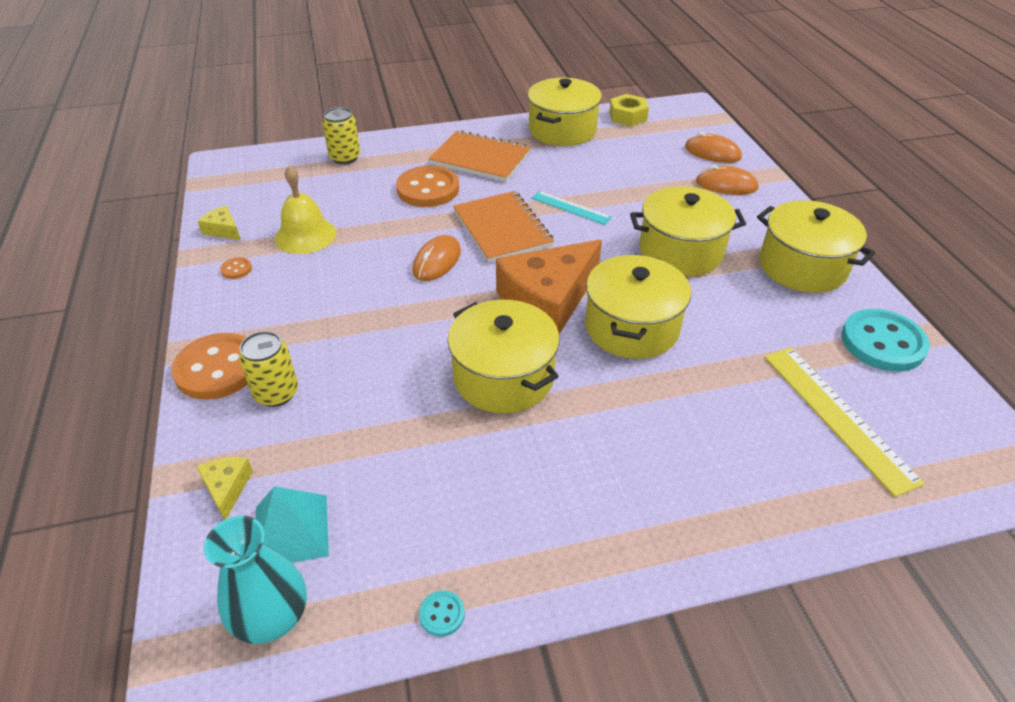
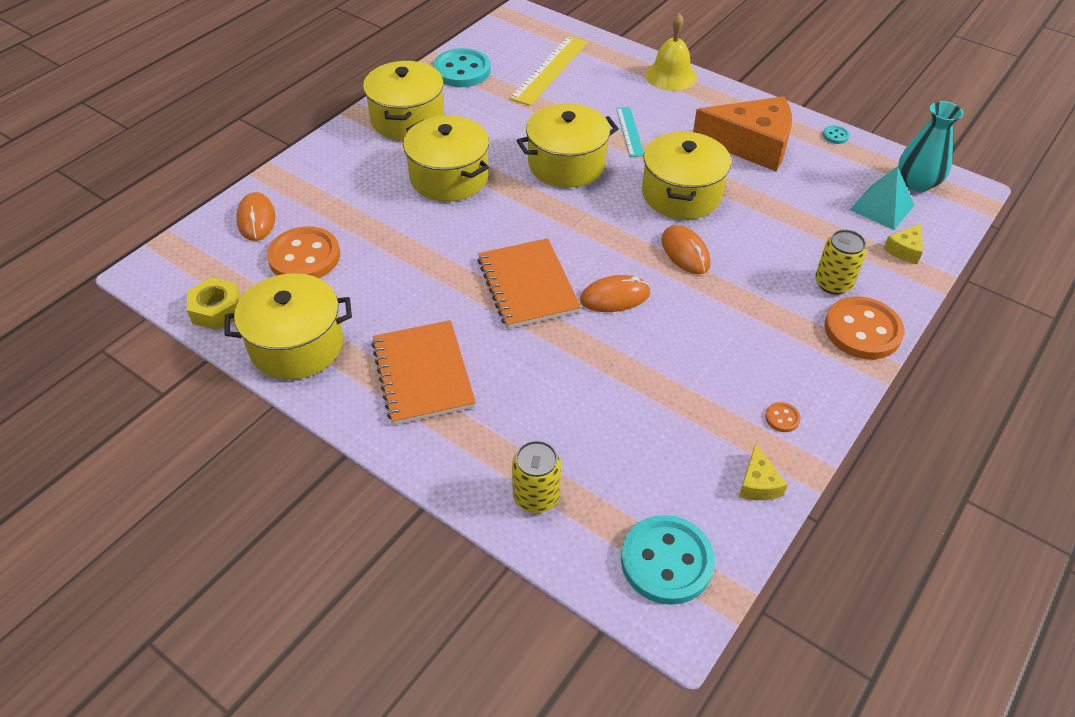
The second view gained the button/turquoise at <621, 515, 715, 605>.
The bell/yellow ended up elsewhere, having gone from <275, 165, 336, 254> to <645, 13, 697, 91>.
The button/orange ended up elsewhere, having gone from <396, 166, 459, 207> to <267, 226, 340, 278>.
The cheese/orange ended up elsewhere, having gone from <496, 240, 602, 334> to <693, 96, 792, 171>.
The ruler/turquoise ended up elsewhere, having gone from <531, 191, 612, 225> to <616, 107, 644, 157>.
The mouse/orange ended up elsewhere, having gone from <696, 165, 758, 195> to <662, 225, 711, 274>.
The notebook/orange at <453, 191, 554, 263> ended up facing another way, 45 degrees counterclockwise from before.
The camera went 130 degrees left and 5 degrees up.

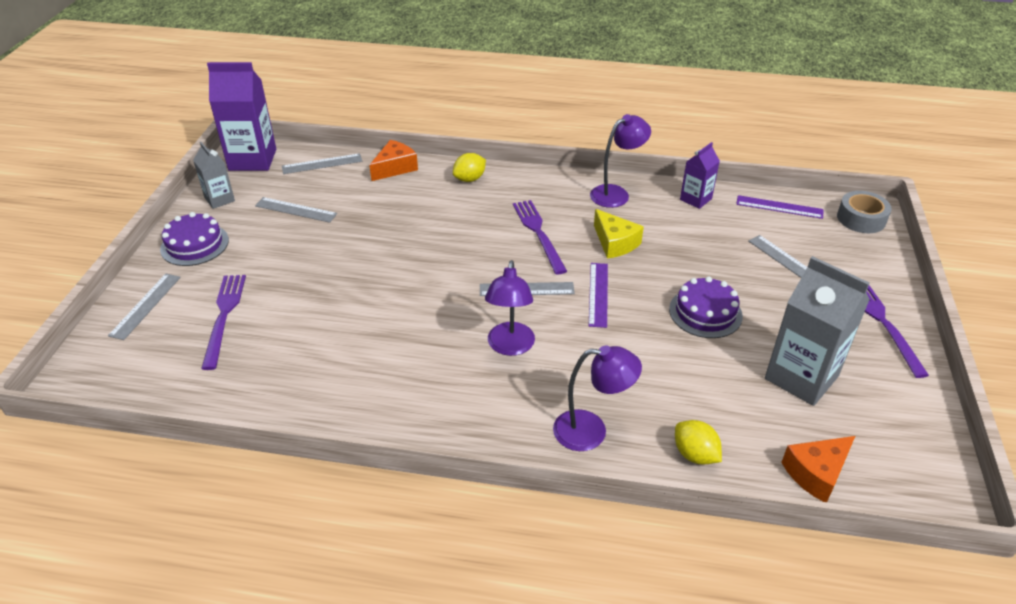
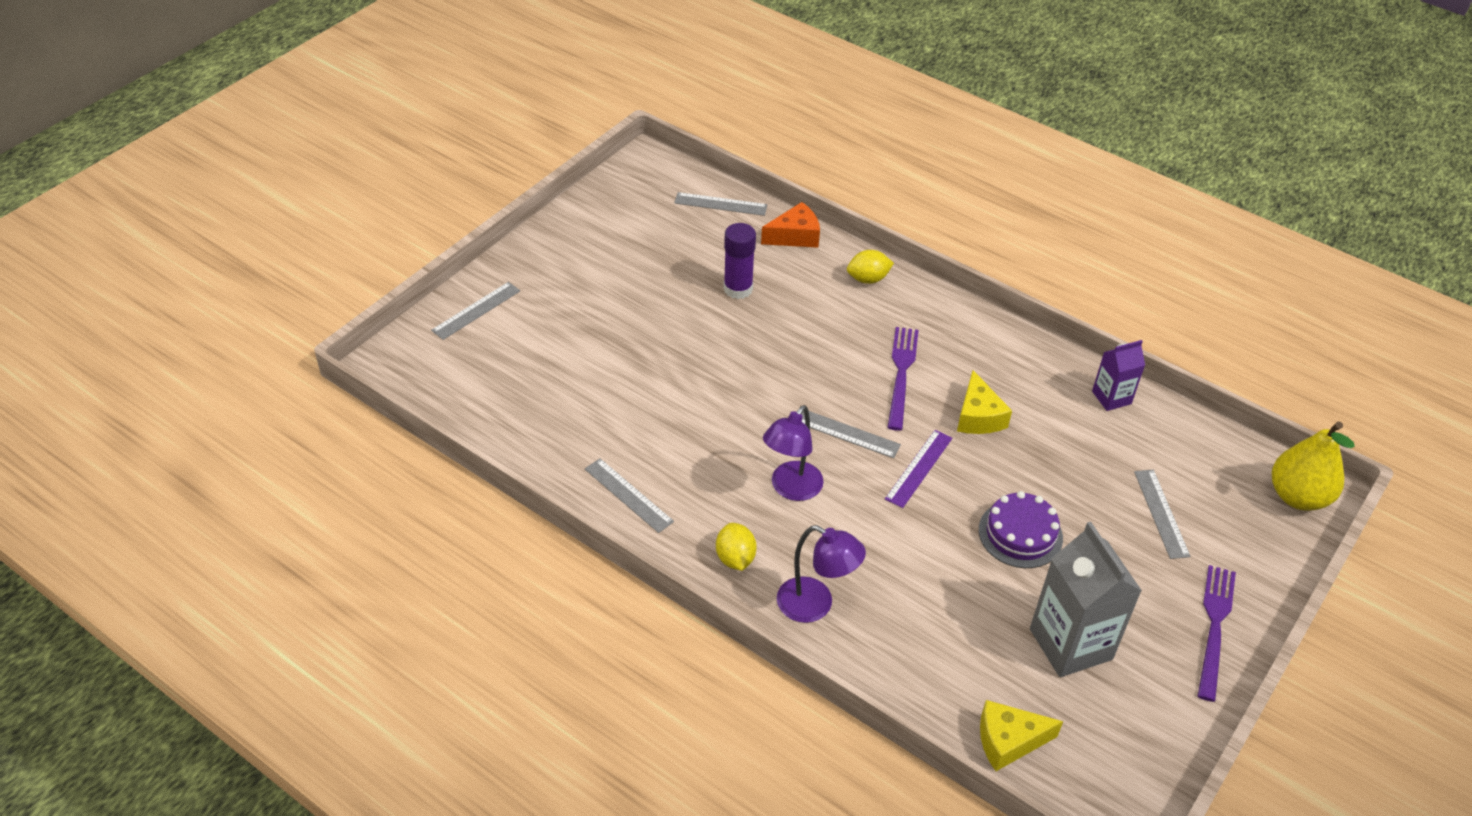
The second view lost the cake/purple at <160, 212, 229, 266>.
The second view lost the carton/grey at <193, 142, 235, 209>.
The second view lost the fork/purple at <201, 275, 246, 370>.
The second view lost the carton/purple at <207, 62, 276, 171>.
The second view lost the lamp/purple at <590, 114, 651, 208>.
The second view lost the ruler/purple at <736, 195, 823, 219>.
The second view gained the glue stick/purple at <723, 223, 756, 299>.
The ruler/grey ended up elsewhere, having gone from <255, 197, 337, 223> to <585, 458, 674, 533>.
The lemon/yellow ended up elsewhere, having gone from <675, 420, 722, 464> to <716, 523, 757, 571>.
Where the tape/grey stood at <837, 191, 892, 233>, the pear/yellow came to stand at <1272, 421, 1355, 511>.
What was the cheese/orange at <781, 436, 855, 502> turned into the cheese/yellow at <980, 700, 1063, 771>.
The camera went 25 degrees right and 5 degrees up.

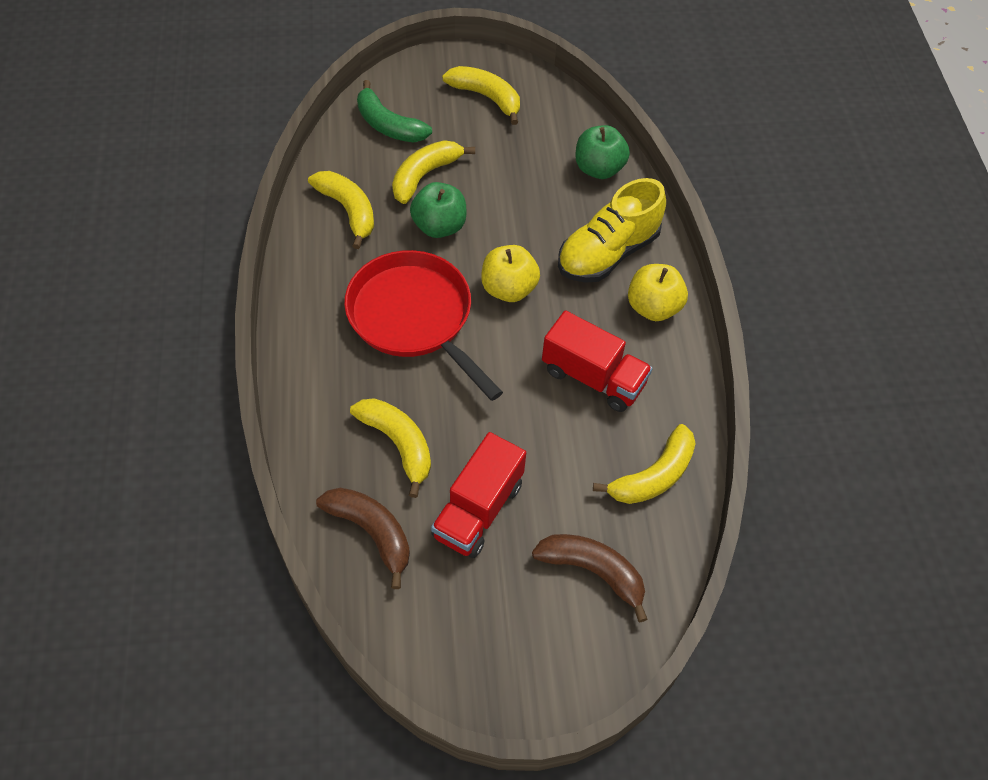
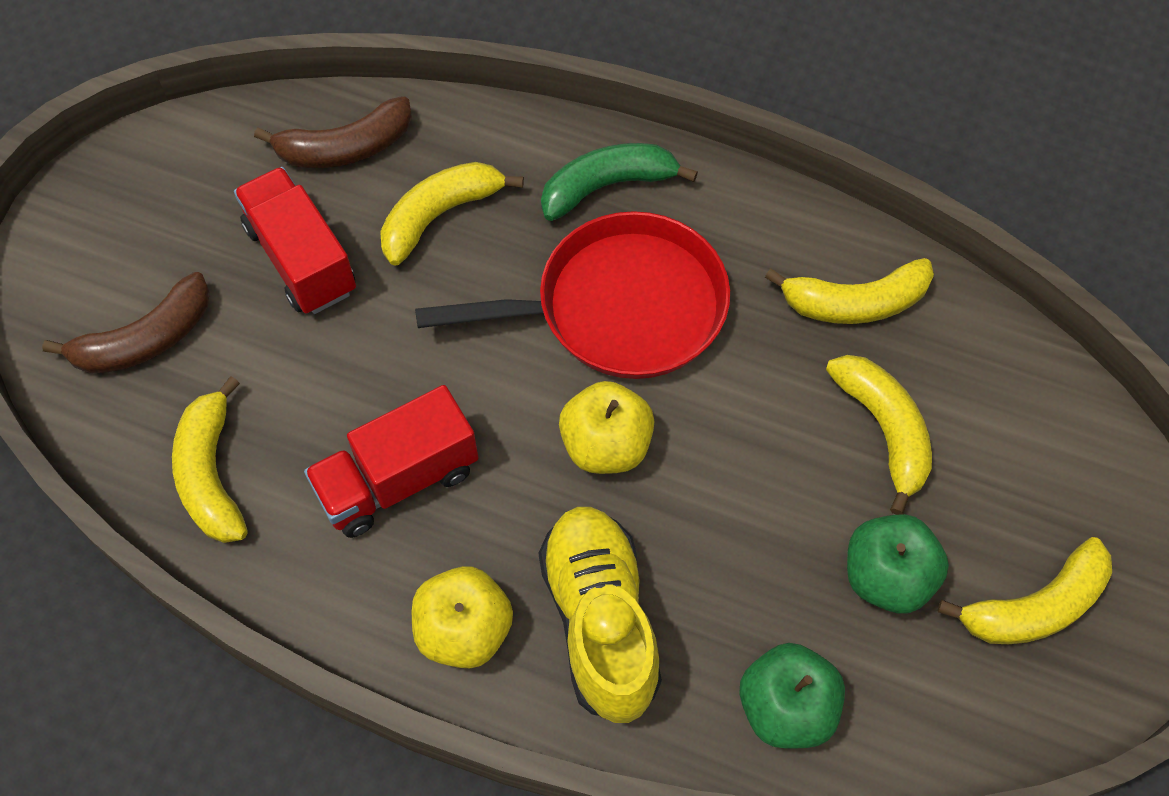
The banana/green ended up elsewhere, having gone from <357, 80, 432, 142> to <541, 143, 698, 221>.
The apple/green ended up elsewhere, having gone from <410, 182, 466, 238> to <847, 514, 949, 613>.
The banana/yellow at <350, 398, 431, 498> ended up facing another way, 150 degrees clockwise from before.
The camera went 120 degrees right and 5 degrees up.

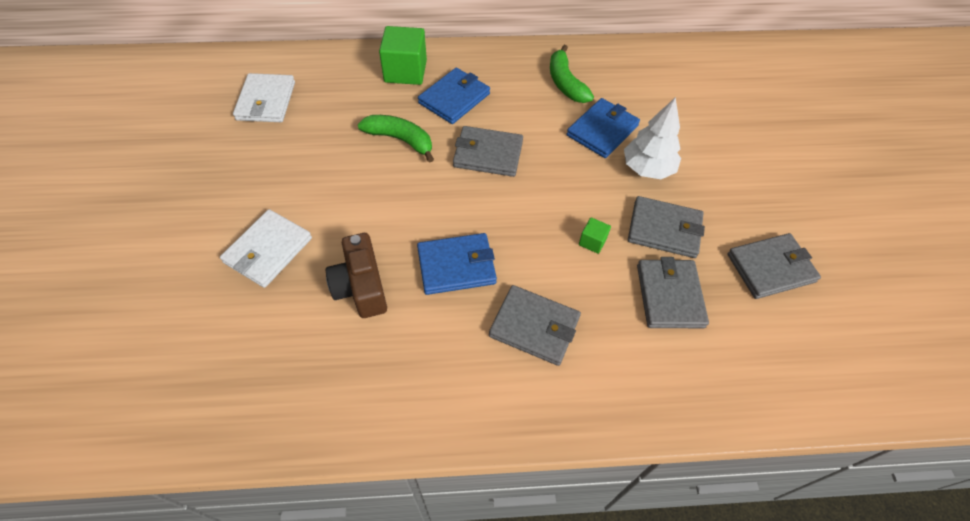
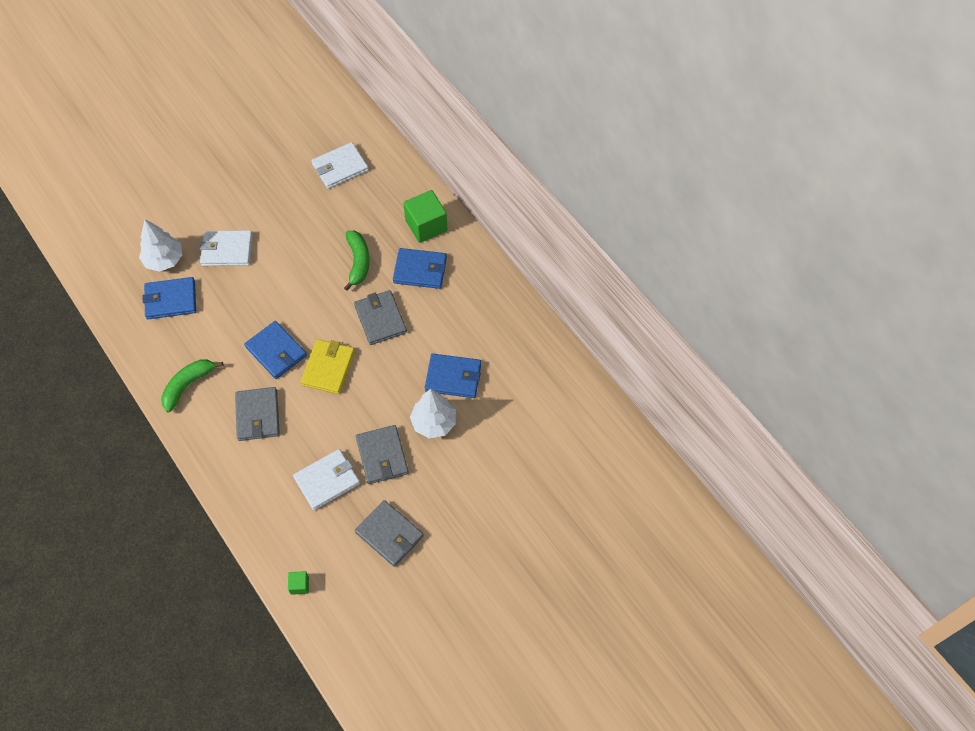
The second view lost the camera/brown at <326, 233, 387, 318>.
The second view gained the tree/white at <139, 219, 183, 272>.
The second view gained the wallet/blue at <143, 277, 196, 319>.
The second view gained the wallet/yellow at <300, 339, 355, 394>.
The banana/green ended up elsewhere, having gone from <550, 45, 594, 103> to <161, 359, 223, 413>.
The cube/green ended up elsewhere, having gone from <579, 217, 611, 254> to <288, 571, 309, 595>.
What was the wallet/grey at <637, 257, 709, 328> turned into the wallet/white at <293, 449, 360, 510>.
The camera went 60 degrees right and 5 degrees up.

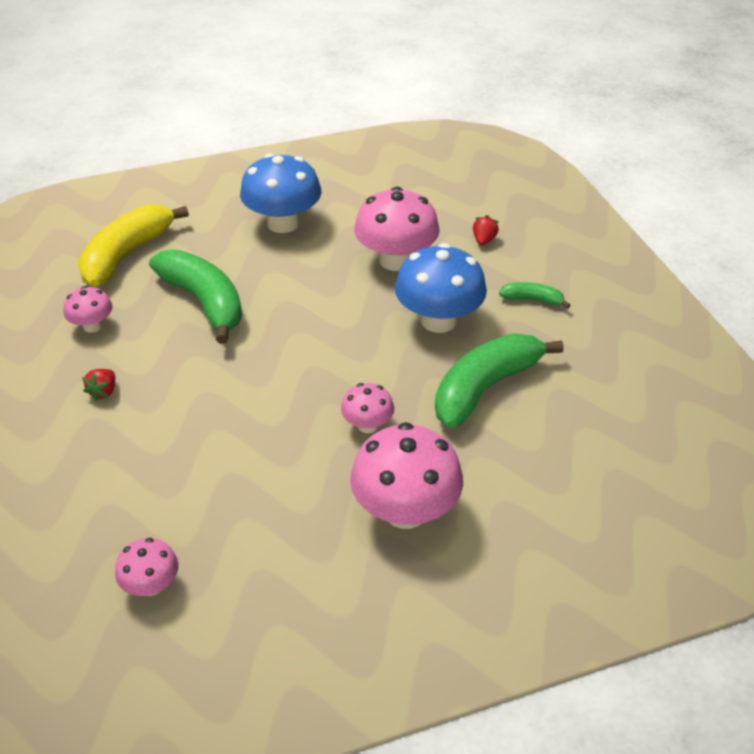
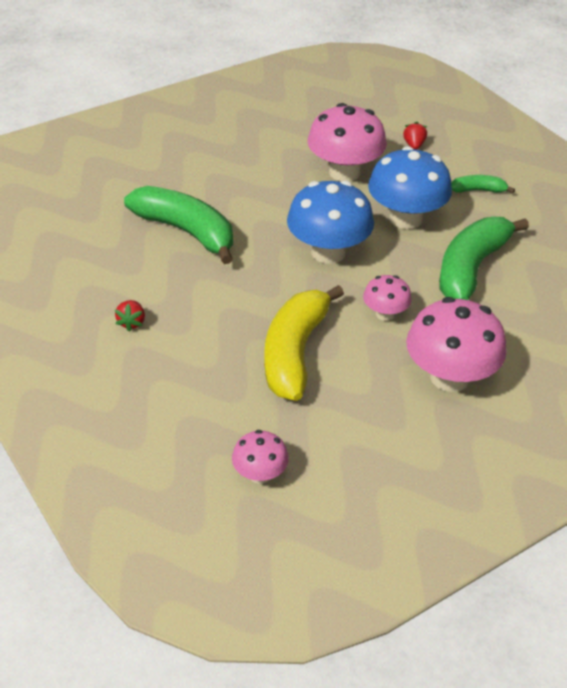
The second view lost the mushroom/pink at <63, 286, 113, 333>.
The banana/yellow ended up elsewhere, having gone from <78, 205, 189, 287> to <264, 285, 344, 401>.
The mushroom/blue ended up elsewhere, having gone from <240, 153, 321, 233> to <287, 181, 374, 264>.
The camera went 15 degrees left and 0 degrees up.

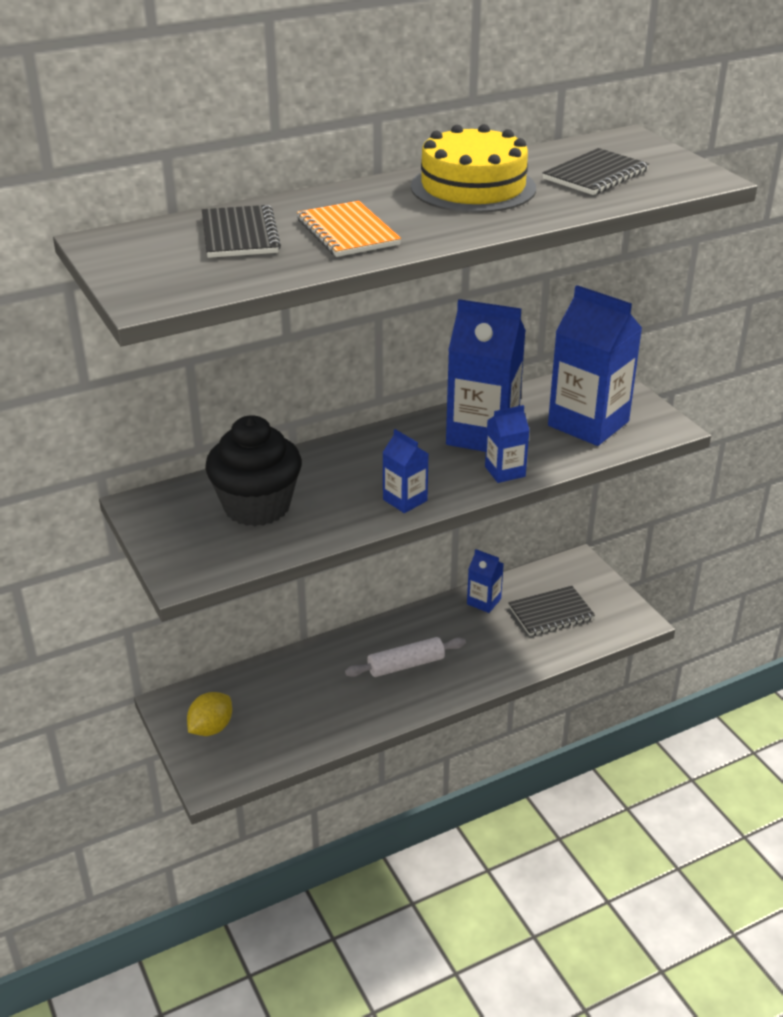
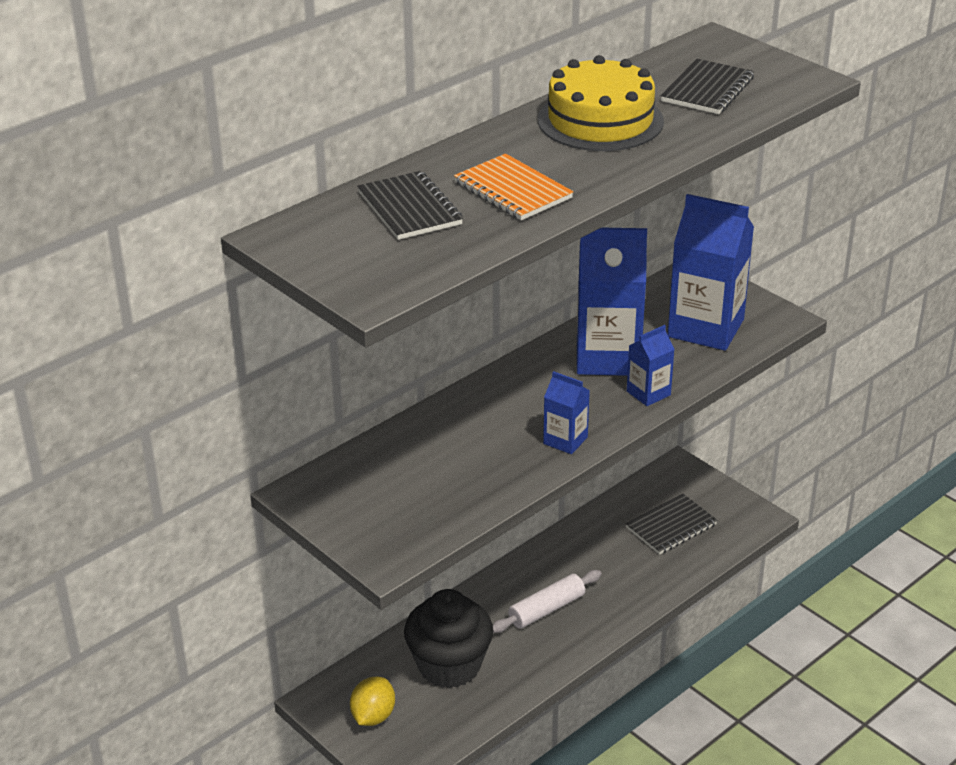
The second view lost the carton/blue at <467, 549, 504, 613>.
The cupcake/black ended up elsewhere, having gone from <205, 415, 302, 526> to <404, 589, 493, 688>.
The camera went 15 degrees left and 0 degrees up.

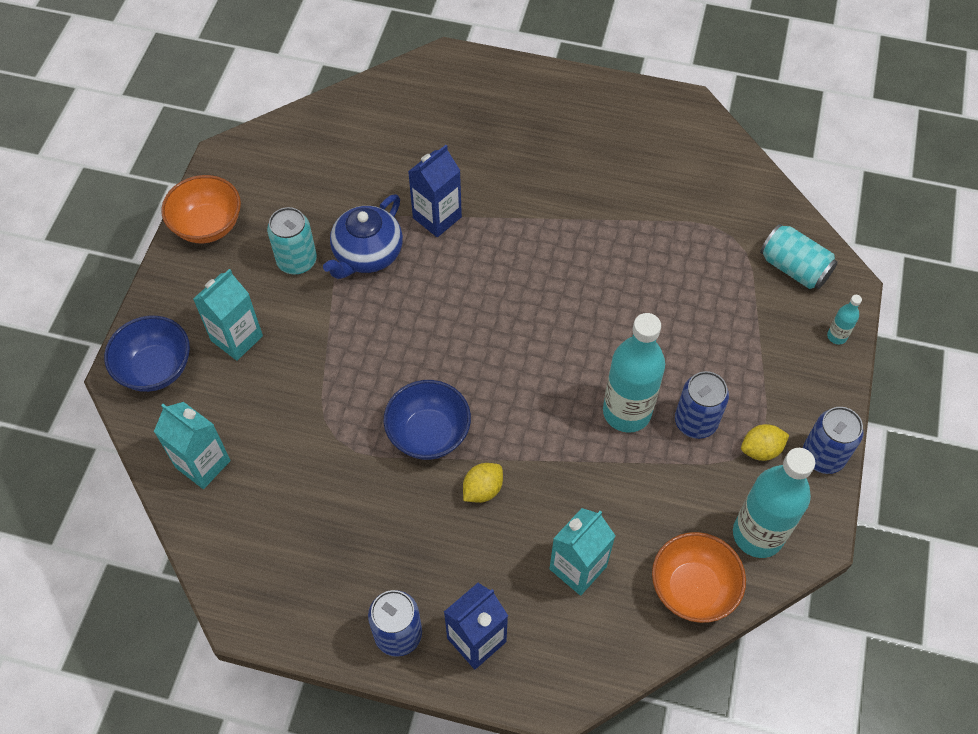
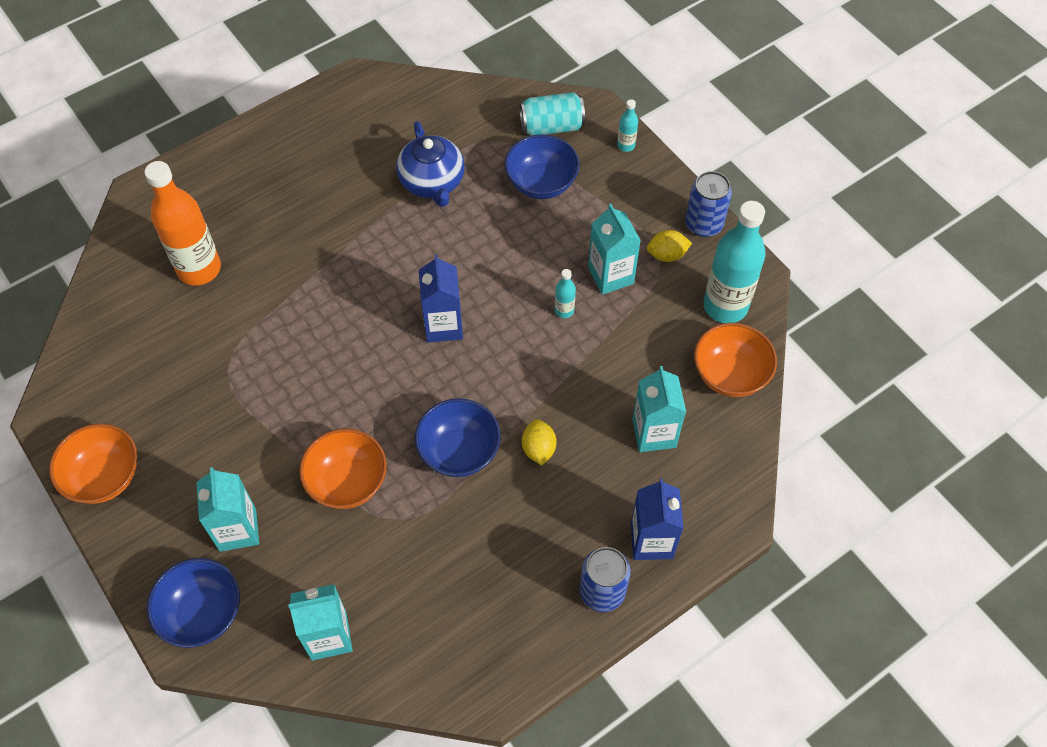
The second view lost the can/turquoise at <267, 207, 317, 275>.
The second view gained the bottle/orange at <144, 161, 221, 286>.
The second view gained the bowl/orange at <299, 429, 387, 509>.
The second view gained the bowl/blue at <505, 134, 580, 199>.
The teapot/blue ended up elsewhere, having gone from <323, 194, 403, 279> to <396, 121, 465, 207>.
The carton/blue ended up elsewhere, having gone from <408, 145, 462, 237> to <419, 254, 463, 343>.
Where the can/blue stood at <675, 371, 729, 439>, the carton/turquoise came to stand at <588, 204, 641, 295>.
The lemon/yellow at <741, 424, 789, 461> ended up facing another way, 60 degrees clockwise from before.
The size of the bottle/turquoise at <603, 313, 665, 433> changed by a factor of 0.43.
The camera went 50 degrees left and 0 degrees up.

